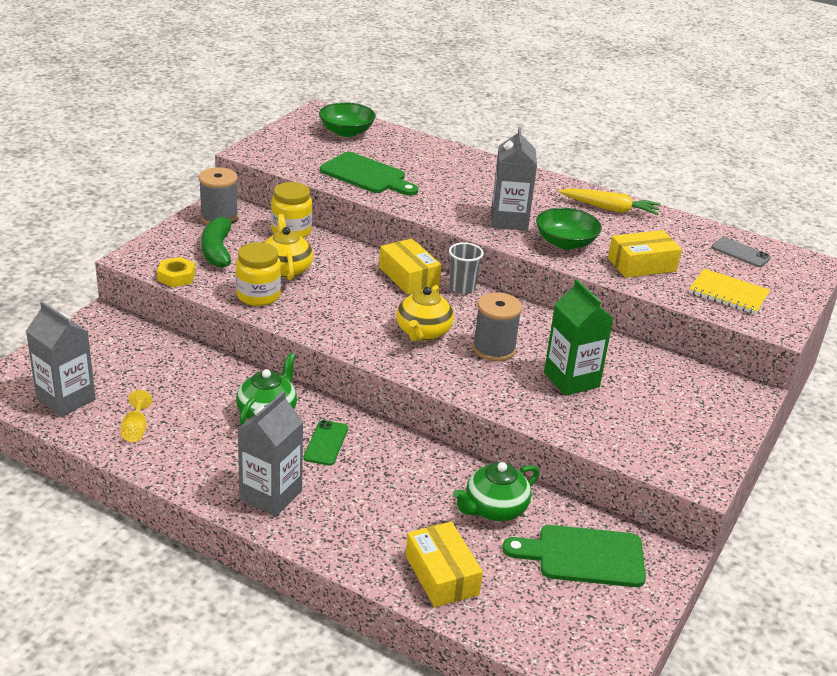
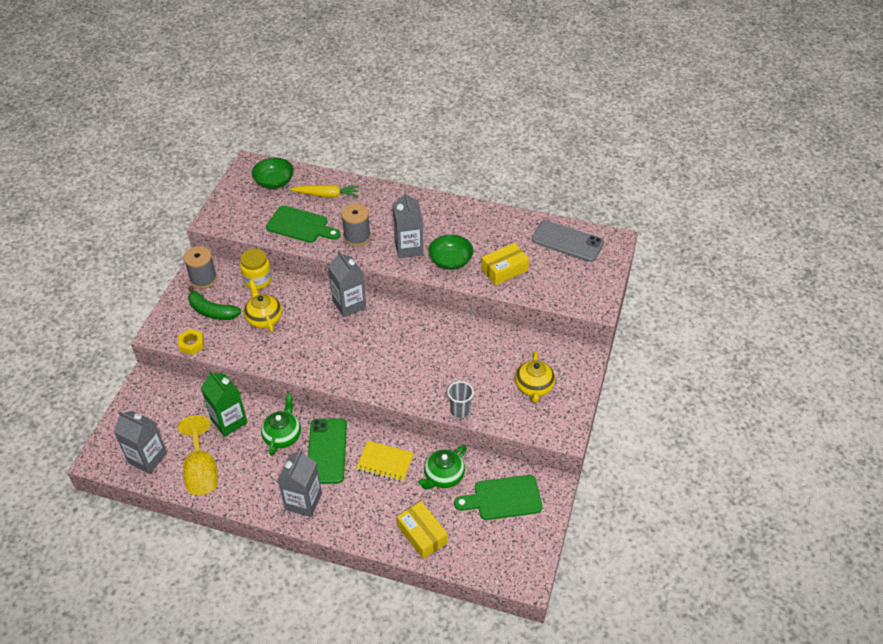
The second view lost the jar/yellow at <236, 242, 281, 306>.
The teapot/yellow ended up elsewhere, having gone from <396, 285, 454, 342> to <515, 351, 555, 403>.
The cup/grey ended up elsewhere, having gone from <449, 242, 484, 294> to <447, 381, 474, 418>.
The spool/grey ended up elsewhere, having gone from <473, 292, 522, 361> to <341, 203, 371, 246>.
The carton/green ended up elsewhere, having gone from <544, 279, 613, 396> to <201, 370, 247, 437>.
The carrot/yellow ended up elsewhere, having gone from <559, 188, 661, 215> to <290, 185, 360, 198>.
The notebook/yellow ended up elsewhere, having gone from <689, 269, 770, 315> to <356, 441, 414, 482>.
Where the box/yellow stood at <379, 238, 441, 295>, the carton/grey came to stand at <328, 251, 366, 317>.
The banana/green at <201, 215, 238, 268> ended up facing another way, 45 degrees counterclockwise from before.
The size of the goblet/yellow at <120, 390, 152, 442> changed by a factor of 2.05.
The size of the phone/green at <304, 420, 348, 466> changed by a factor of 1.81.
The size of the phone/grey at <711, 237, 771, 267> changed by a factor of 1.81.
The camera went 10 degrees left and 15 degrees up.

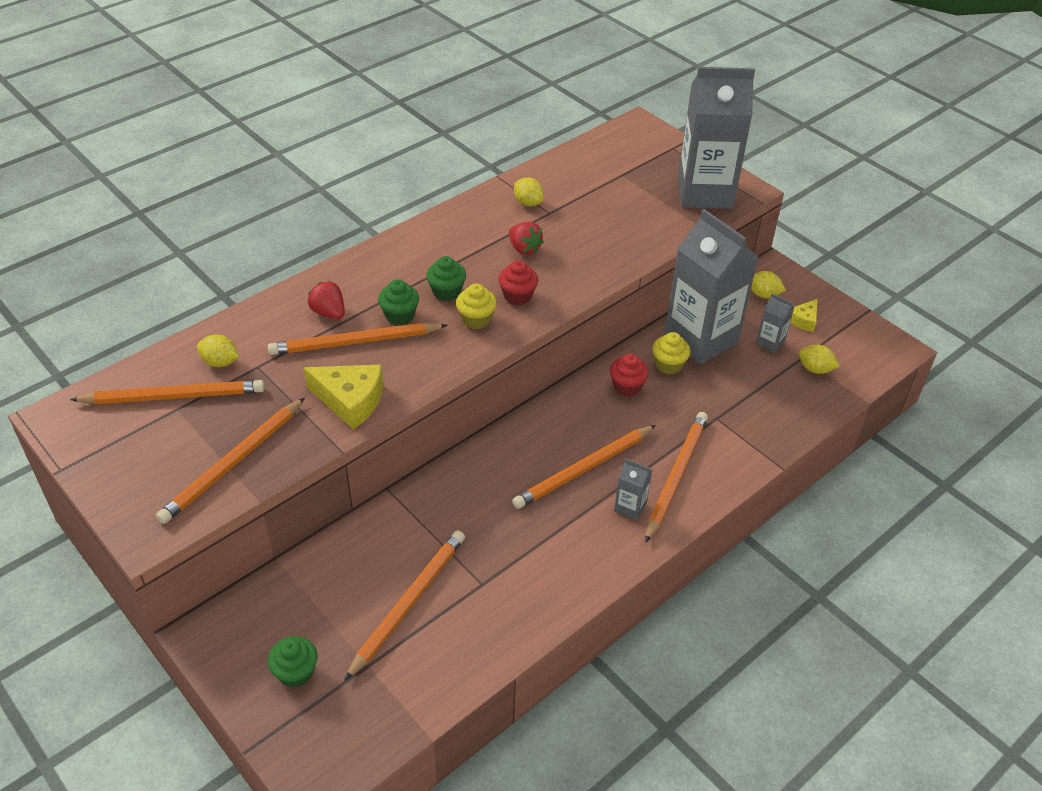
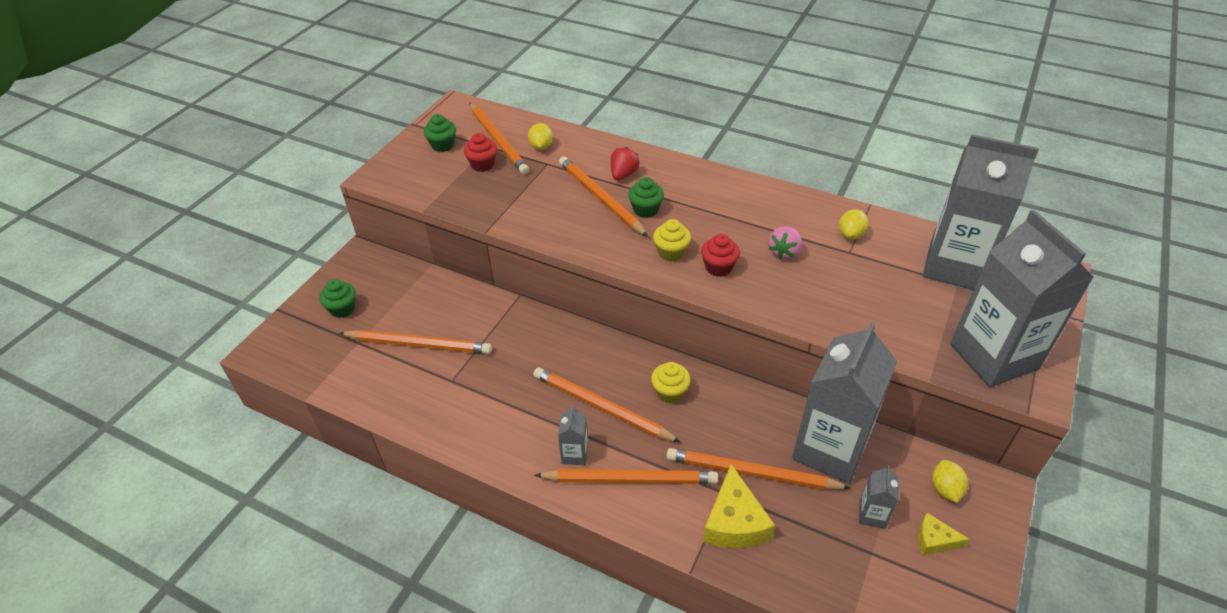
The second view lost the lemon/yellow at <799, 344, 840, 374>.
The second view gained the carton/grey at <923, 134, 1039, 290>.
The pencil/orange ended up elsewhere, having gone from <156, 398, 305, 524> to <666, 448, 851, 490>.
The cheese/yellow ended up elsewhere, having gone from <304, 364, 383, 430> to <703, 464, 775, 548>.
The cupcake/green ended up elsewhere, having gone from <426, 256, 466, 301> to <424, 114, 456, 152>.
The cupcake/red ended up elsewhere, having gone from <610, 354, 649, 396> to <464, 133, 497, 172>.
The cupcake/yellow ended up elsewhere, having gone from <652, 332, 691, 374> to <651, 362, 691, 403>.
What was the strawberry/red at <509, 222, 544, 255> turned into the strawberry/pink at <769, 226, 802, 259>.
The camera went 70 degrees right and 0 degrees up.

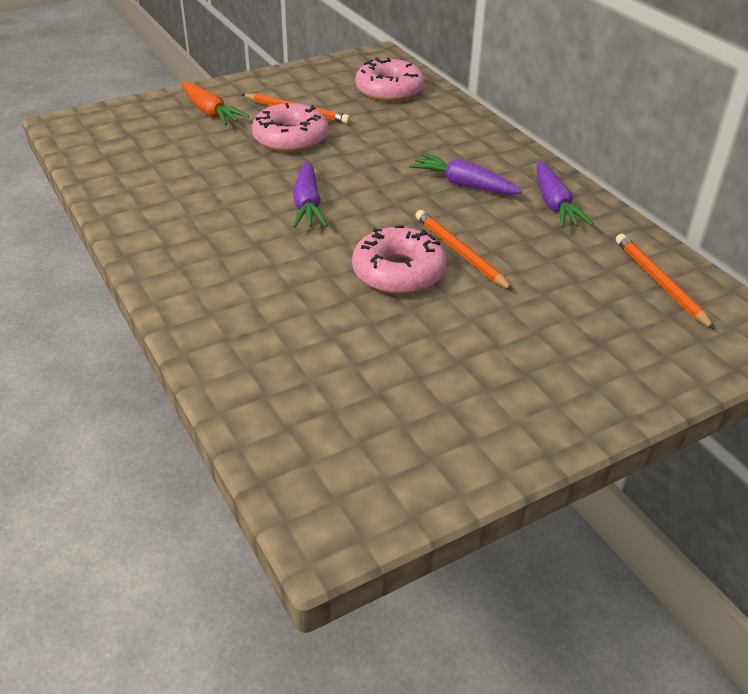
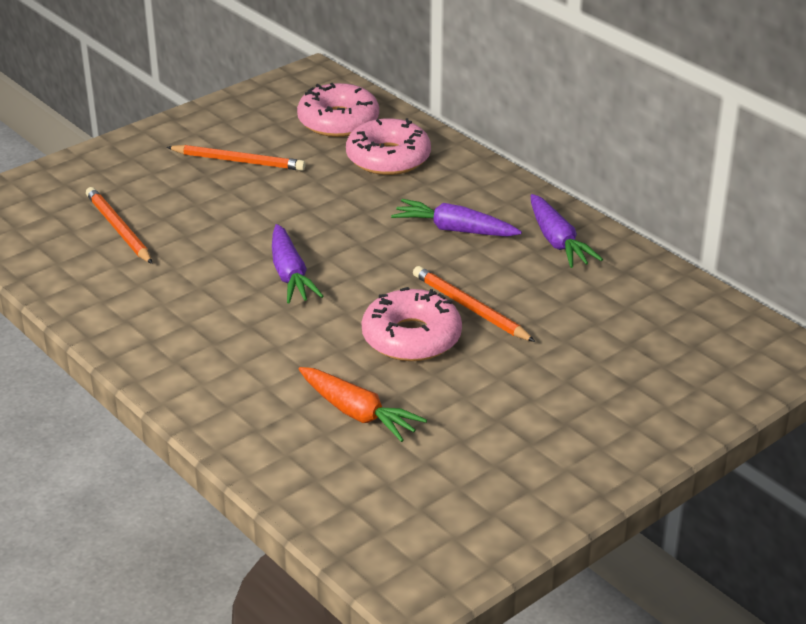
The carrot/orange ended up elsewhere, having gone from <182, 82, 249, 125> to <299, 367, 427, 442>.
The donut/pink ended up elsewhere, having gone from <252, 103, 328, 152> to <346, 118, 431, 175>.
The pencil/orange ended up elsewhere, having gone from <616, 234, 715, 330> to <86, 187, 153, 264>.
The camera went 10 degrees left and 5 degrees down.

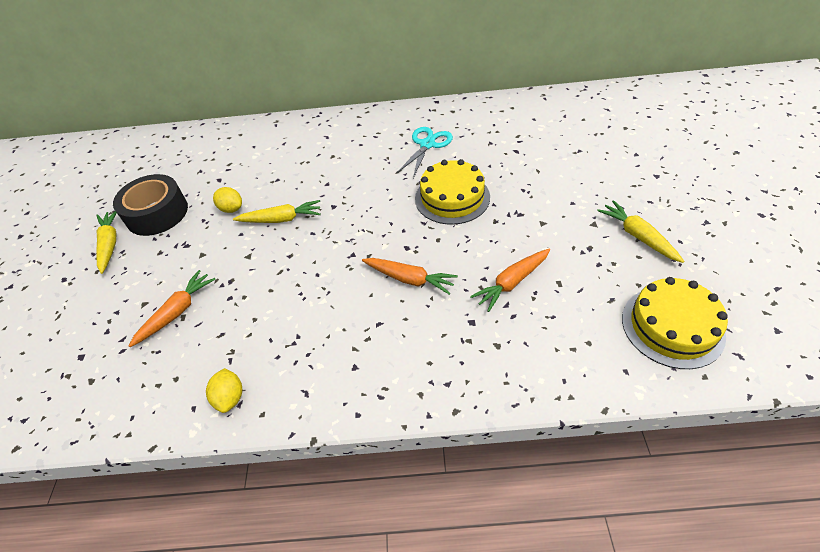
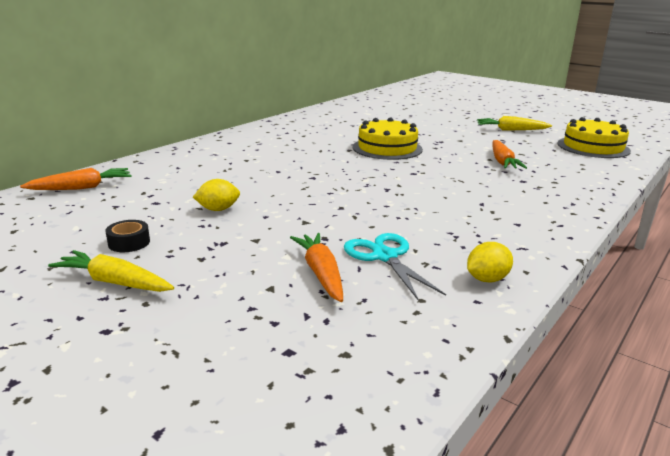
The second view lost the carrot/yellow at <233, 200, 321, 223>.
The carrot/orange ended up elsewhere, having gone from <362, 258, 458, 295> to <20, 168, 132, 190>.
The scissors/turquoise ended up elsewhere, having gone from <396, 127, 453, 178> to <344, 233, 446, 300>.
The lemon/yellow at <206, 368, 242, 413> ended up facing another way, 60 degrees counterclockwise from before.
The size of the tape/black at <113, 174, 188, 236> changed by a factor of 0.45.
The camera went 55 degrees left and 25 degrees down.

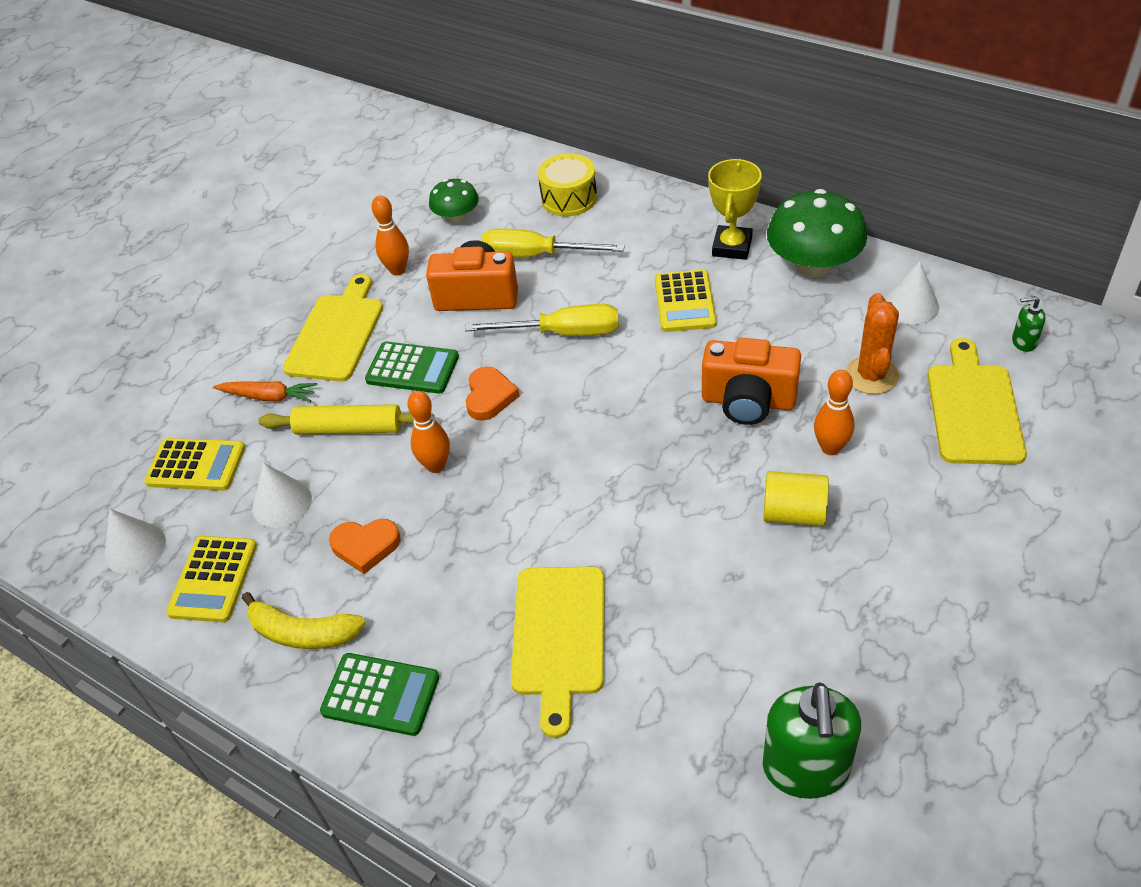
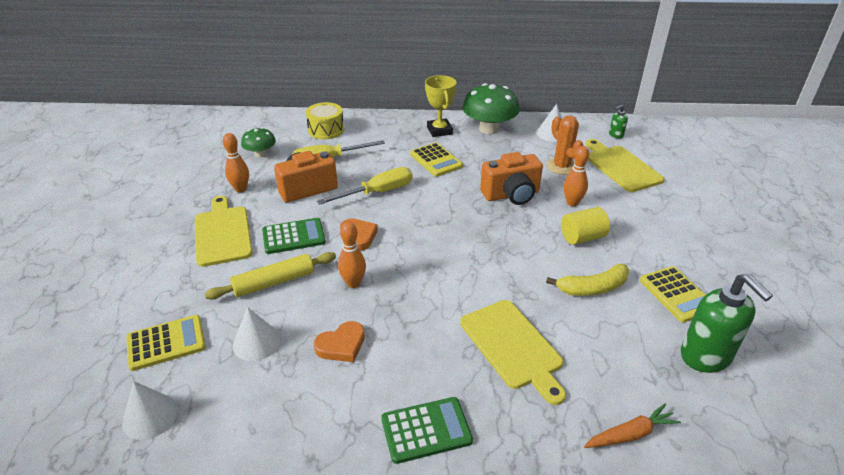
The calculator/yellow ended up elsewhere, having gone from <166, 536, 257, 622> to <640, 266, 705, 322>.
The carrot/orange ended up elsewhere, having gone from <213, 381, 318, 402> to <584, 404, 681, 448>.
The banana/yellow ended up elsewhere, having gone from <242, 592, 365, 649> to <546, 264, 629, 296>.
The camera went 35 degrees left and 10 degrees down.

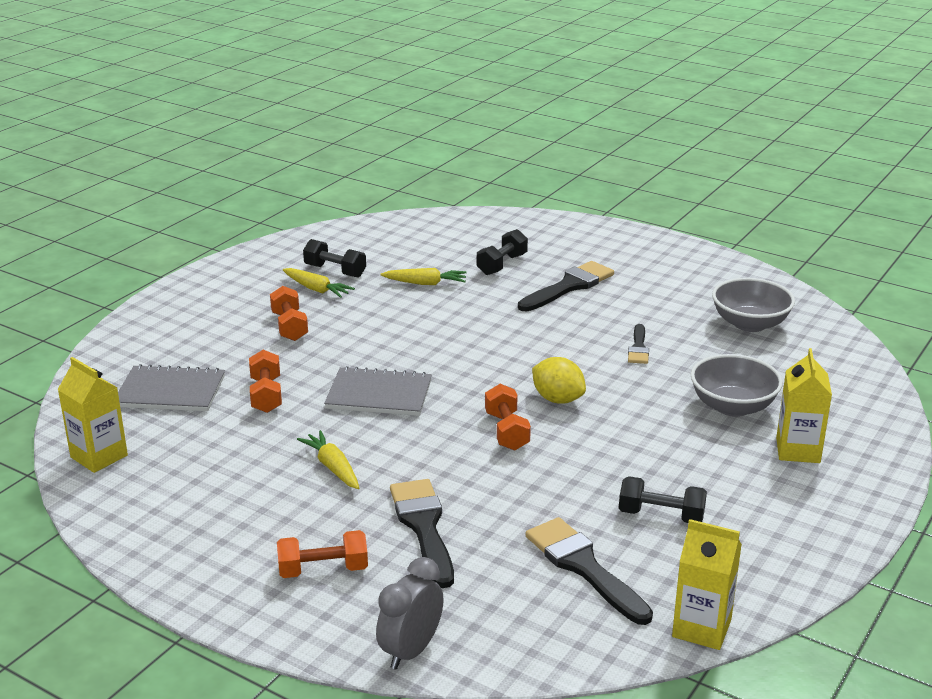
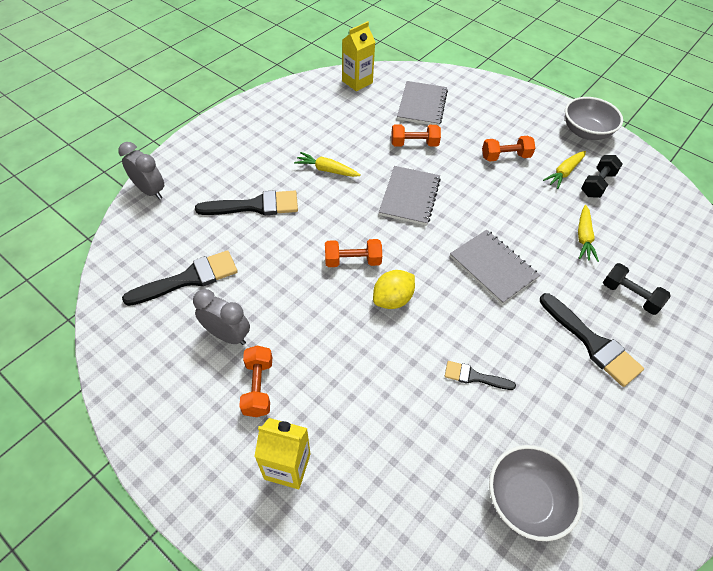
The second view lost the carton/yellow at <672, 519, 742, 650>.
The second view gained the notebook/grey at <450, 230, 540, 304>.
The dumbbell/orange ended up elsewhere, having gone from <277, 530, 368, 578> to <239, 346, 272, 417>.
The bowl/grey ended up elsewhere, having gone from <690, 354, 783, 417> to <565, 97, 623, 140>.
Where the dumbbell/black stood at <619, 476, 707, 523>, the clock/grey came to stand at <193, 289, 250, 345>.
The carrot/yellow at <297, 430, 359, 489> ended up facing another way, 135 degrees counterclockwise from before.
The camera went 95 degrees right and 25 degrees up.

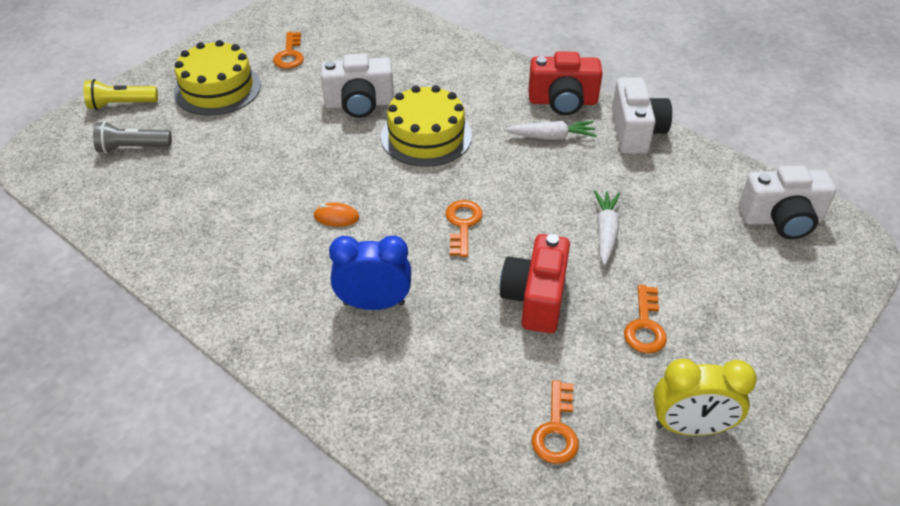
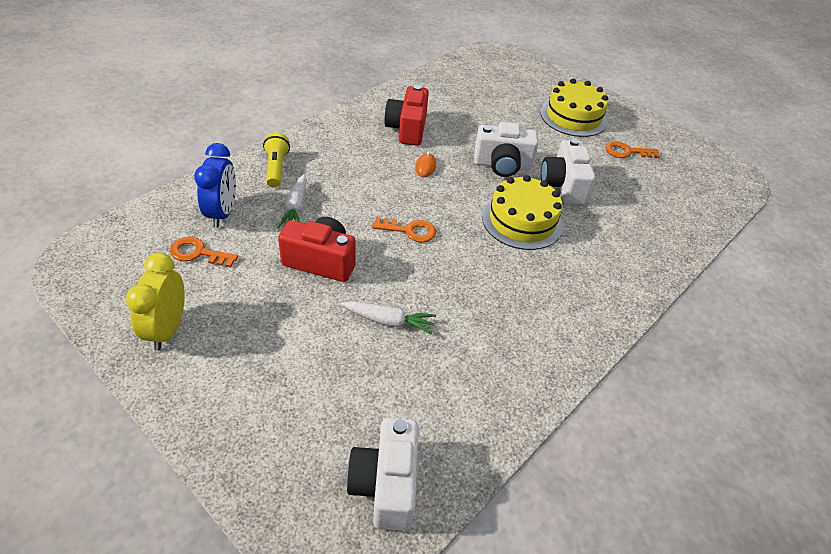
The second view lost the flashlight/grey at <93, 121, 172, 154>.
The second view lost the key/orange at <624, 285, 667, 354>.
The flashlight/yellow ended up elsewhere, having gone from <84, 79, 158, 110> to <263, 132, 290, 188>.
The clock/blue ended up elsewhere, having gone from <329, 235, 411, 310> to <194, 143, 236, 228>.
The carrot/white ended up elsewhere, having gone from <504, 121, 597, 140> to <277, 174, 307, 228>.
The camera/red ended up elsewhere, having gone from <528, 51, 603, 115> to <384, 85, 429, 146>.
The camera/white ended up elsewhere, having gone from <612, 77, 672, 154> to <474, 122, 538, 177>.
The camera went 90 degrees right and 0 degrees up.

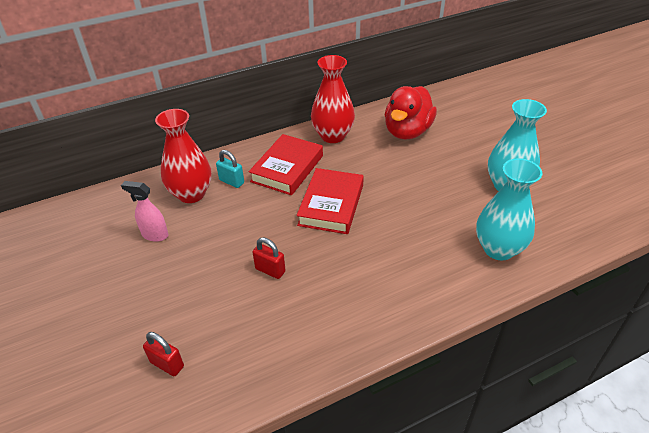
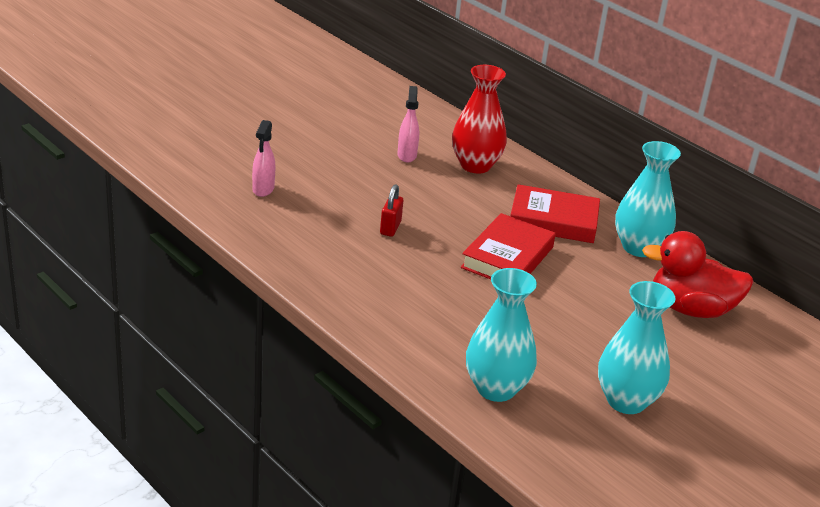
The second view lost the padlock/turquoise at <216, 150, 244, 188>.
Where the padlock/red stood at <143, 332, 184, 376>, the spray bottle/pink came to stand at <252, 120, 275, 197>.
What was the vase/red at <311, 55, 355, 143> turned into the vase/turquoise at <615, 141, 681, 257>.
The book/red at <297, 168, 364, 234> ended up facing another way, 60 degrees counterclockwise from before.
The camera went 70 degrees right and 10 degrees down.

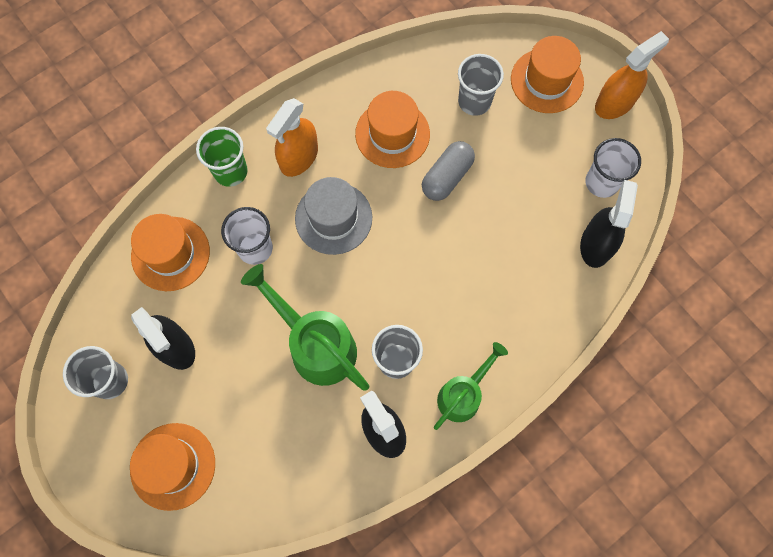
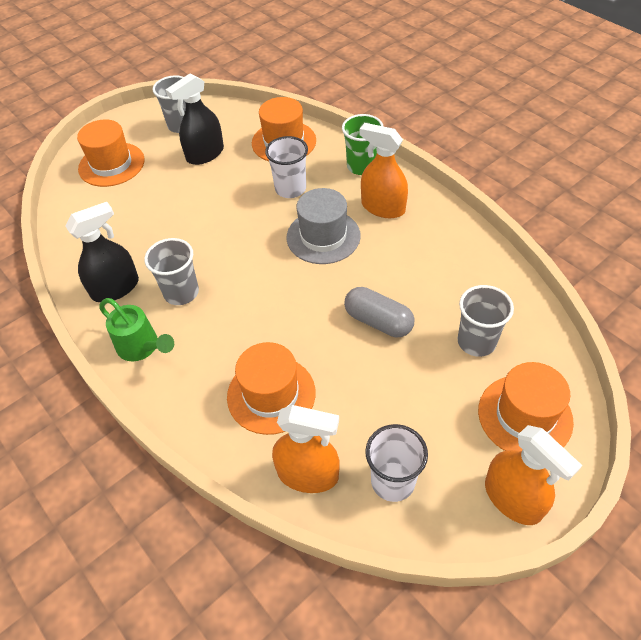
The second view lost the watering can/green at <241, 264, 369, 391>.
The hat/orange ended up elsewhere, having gone from <355, 91, 430, 168> to <227, 342, 316, 435>.
What was the spray bottle/black at <580, 180, 638, 268> turned into the spray bottle/orange at <272, 405, 339, 493>.
The camera went 90 degrees right and 20 degrees down.

